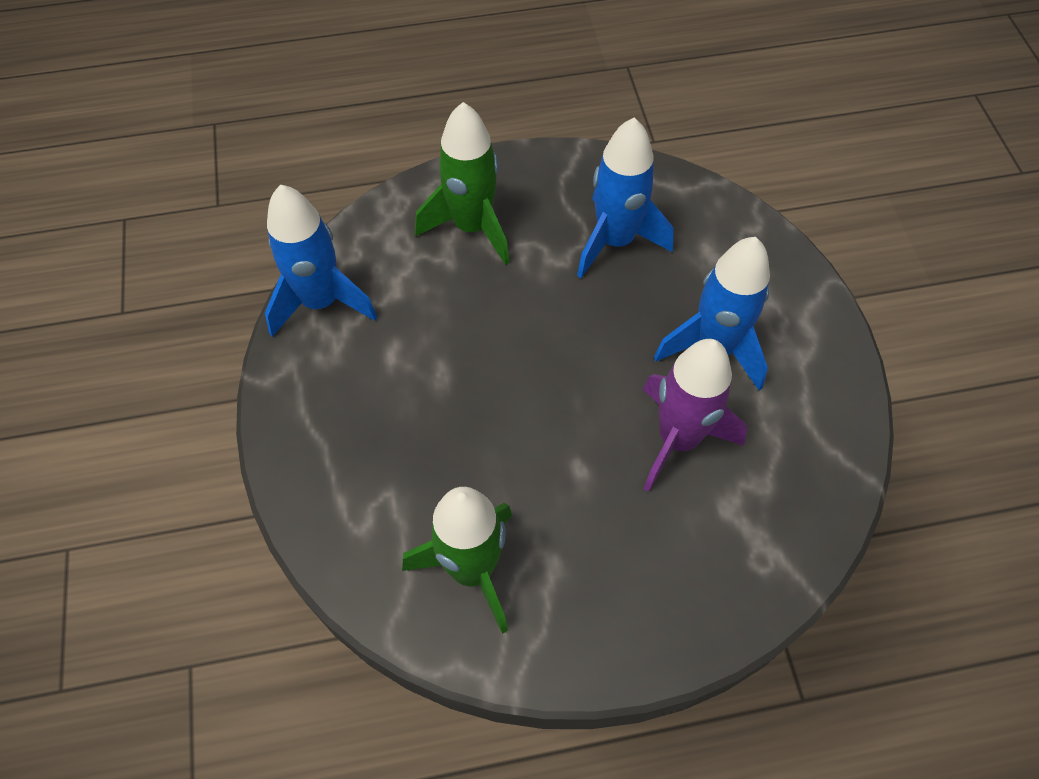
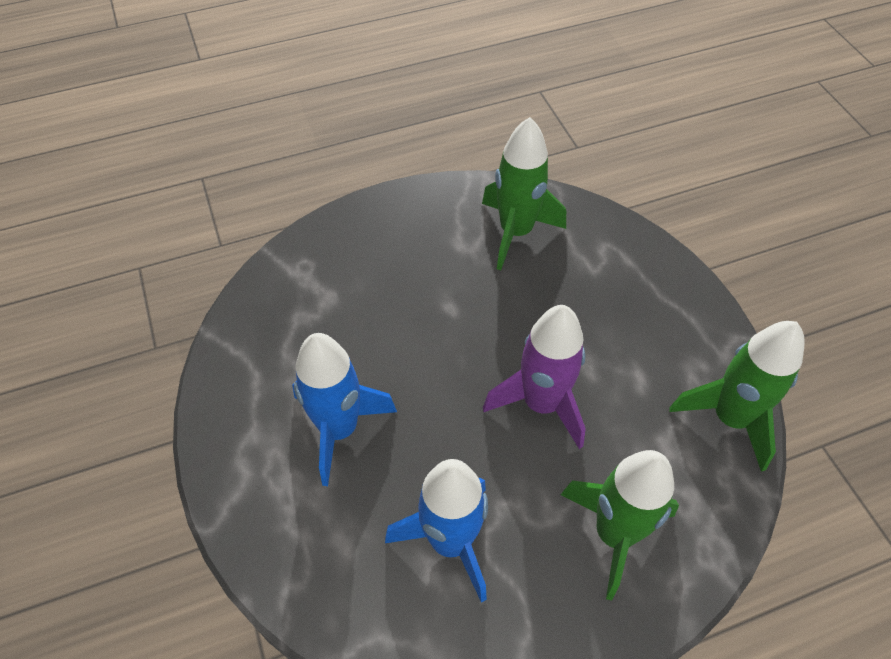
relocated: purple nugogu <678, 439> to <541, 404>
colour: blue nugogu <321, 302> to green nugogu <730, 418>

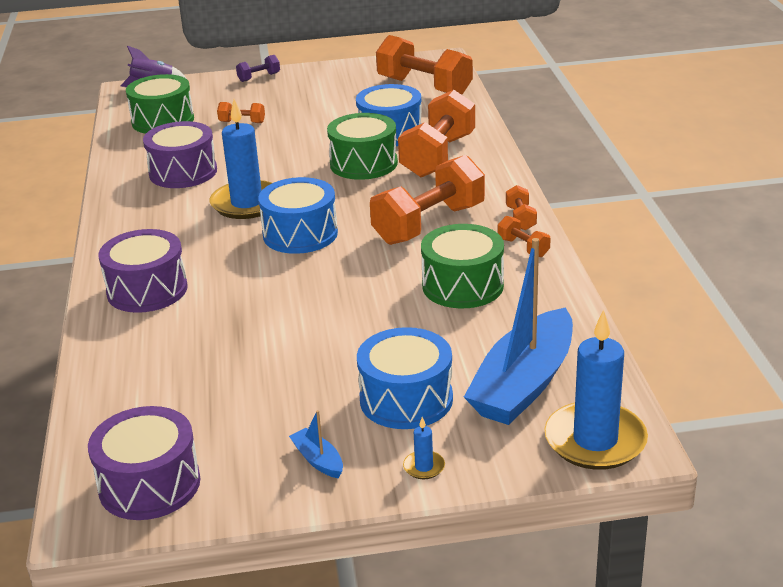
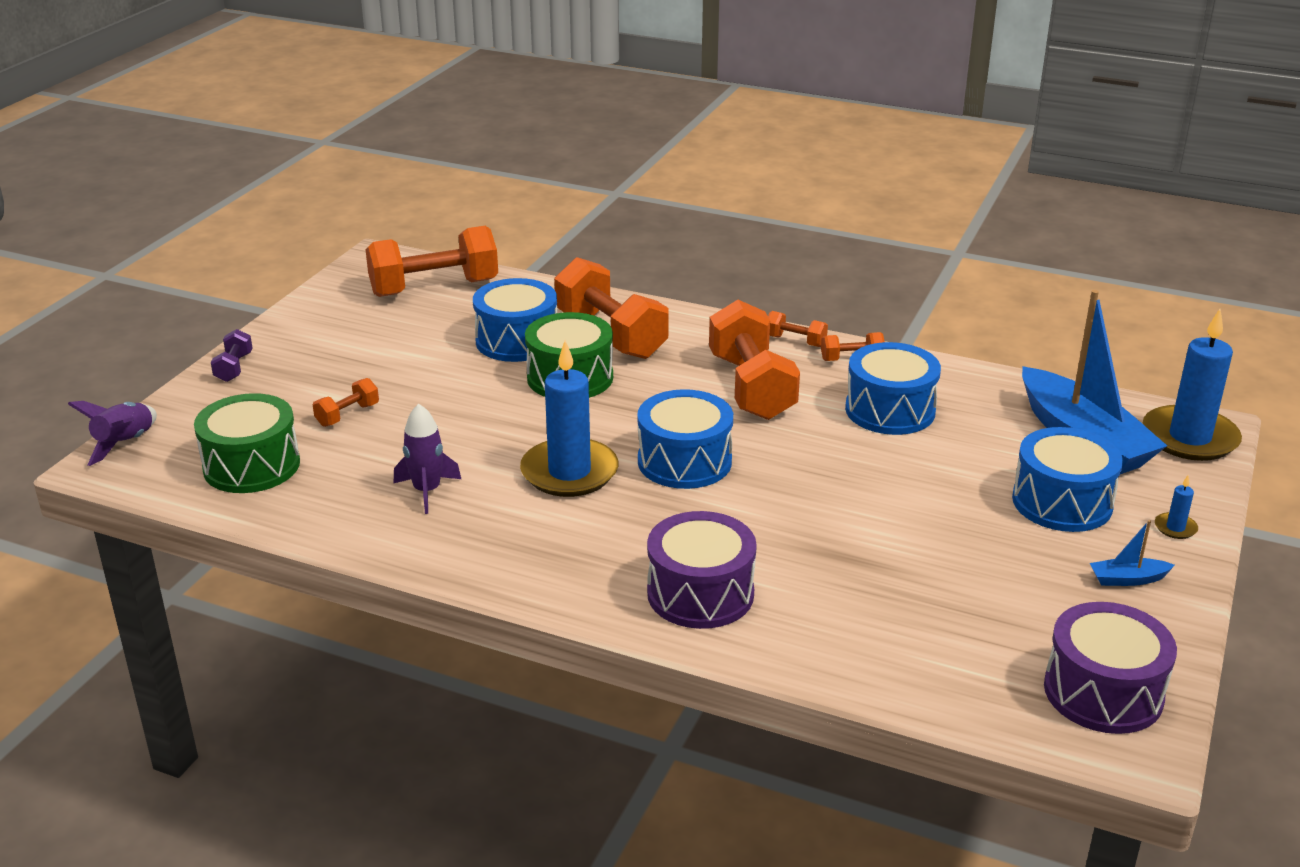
exchanged: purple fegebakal <183, 172> to purple nugogu <427, 491>
colour: green fegebakal <462, 286> to blue fegebakal <890, 410>

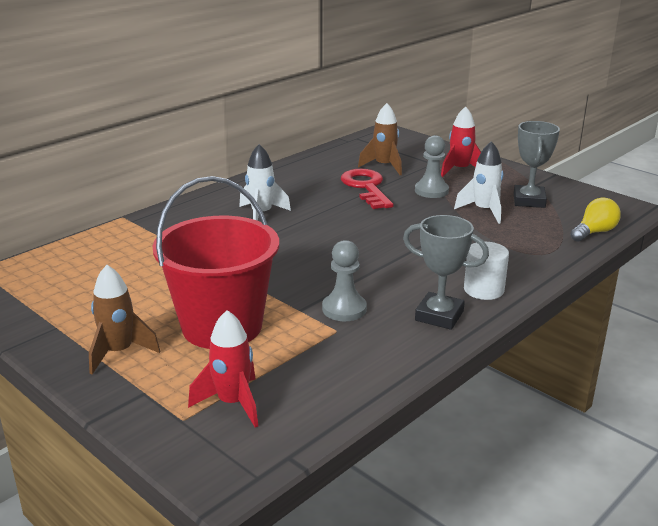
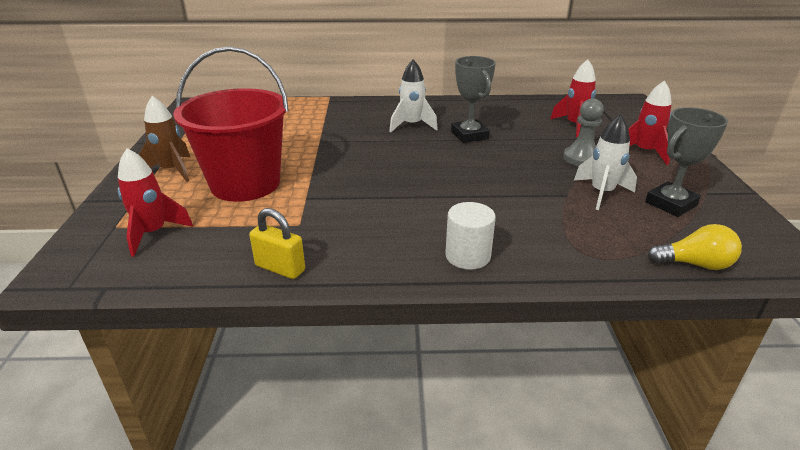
missing: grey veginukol <344, 309>; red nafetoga <366, 187>
appeared: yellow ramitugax <280, 268>
relocated: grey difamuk <439, 316> to <469, 135>
colour: brown nugogu <384, 166> to red nugogu <575, 125>

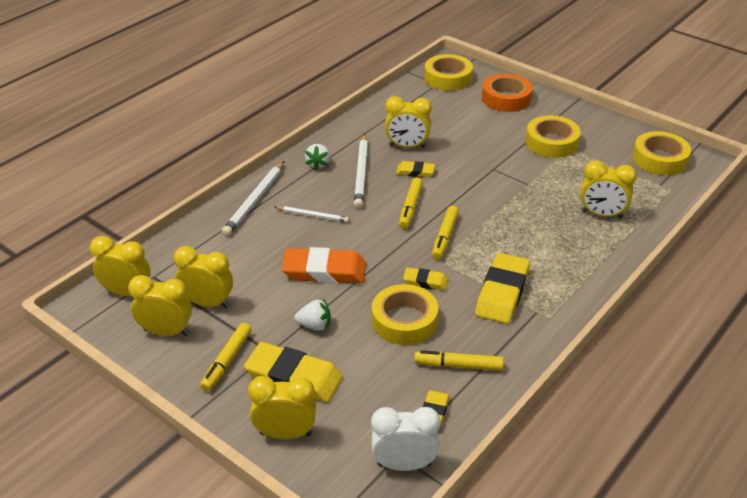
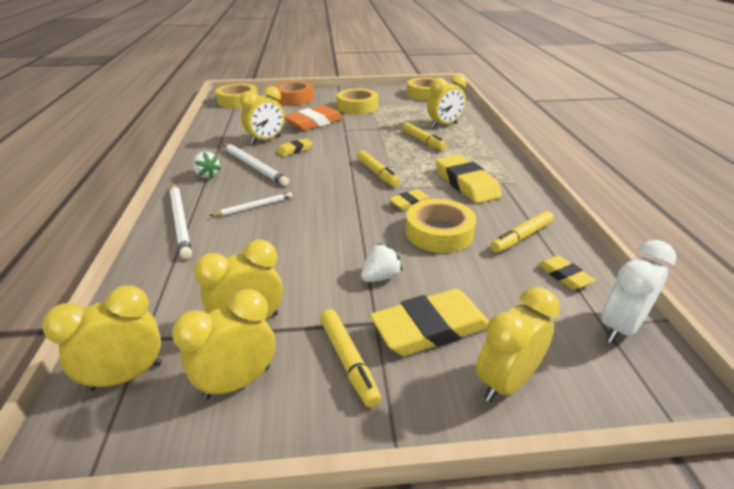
relocated: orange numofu <324, 271> to <314, 123>; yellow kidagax <410, 207> to <423, 141>

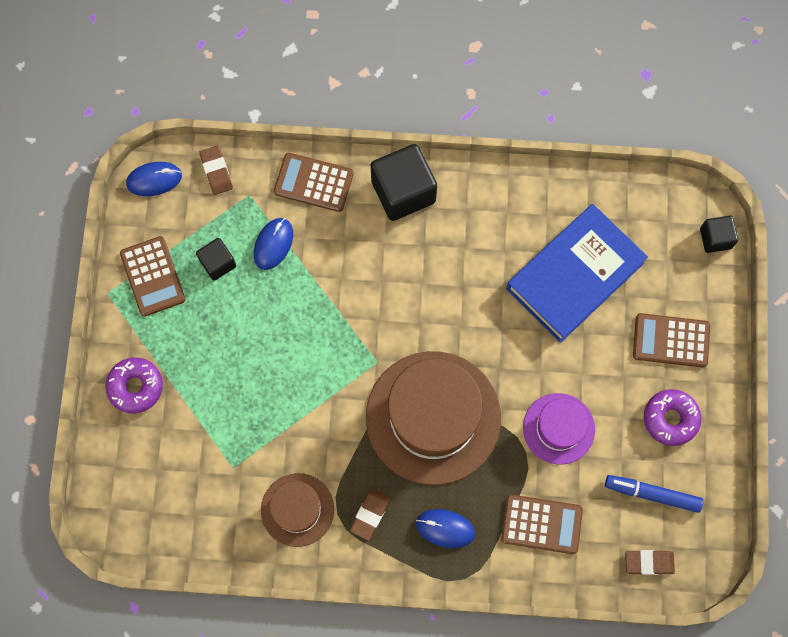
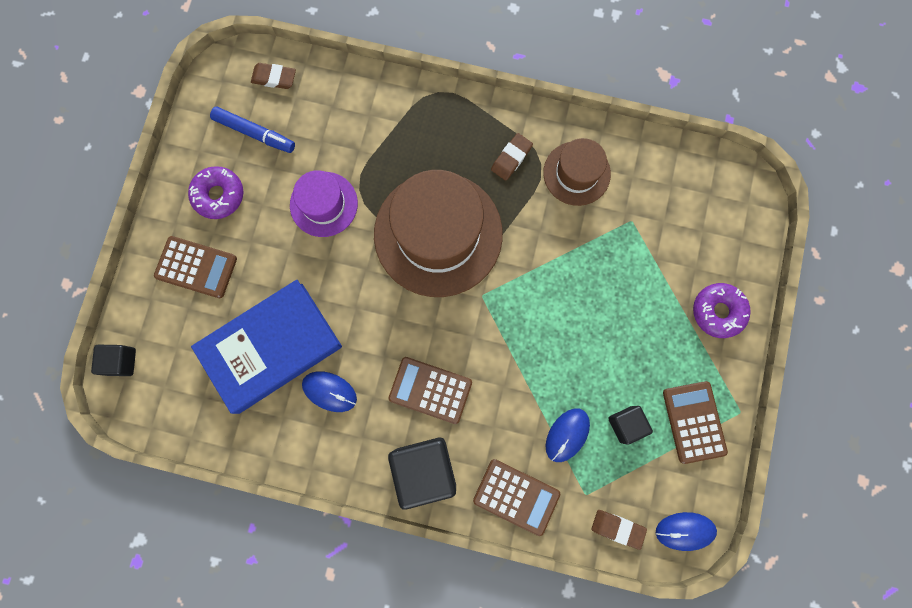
relocated: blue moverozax <445, 528> to <329, 391>; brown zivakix <541, 524> to <430, 390>
spun: brown numofu <216, 171> = <617, 528> 60 degrees counterclockwise

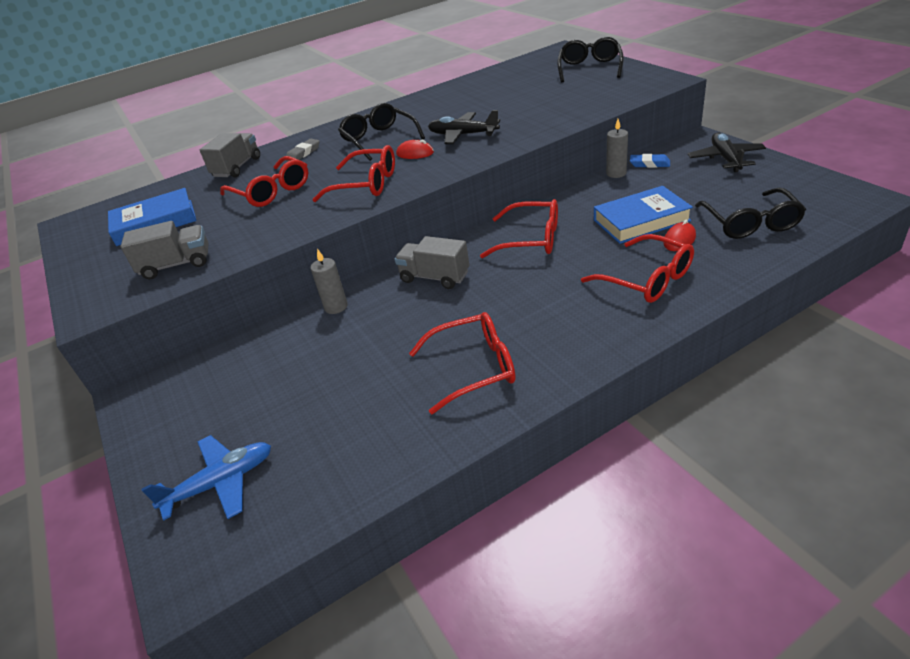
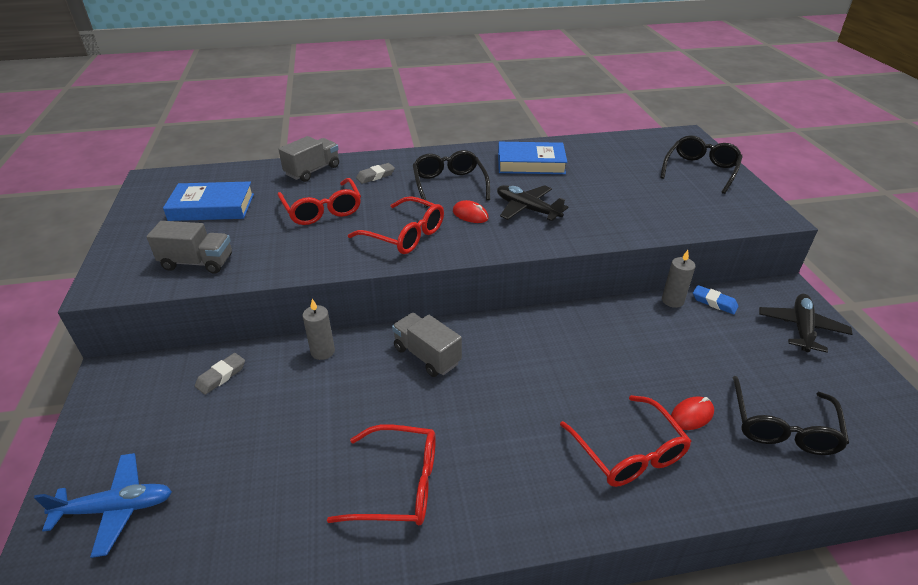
missing: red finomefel <531, 239>
appeared: grey numofu <221, 376>
relocated: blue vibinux <641, 220> to <531, 163>

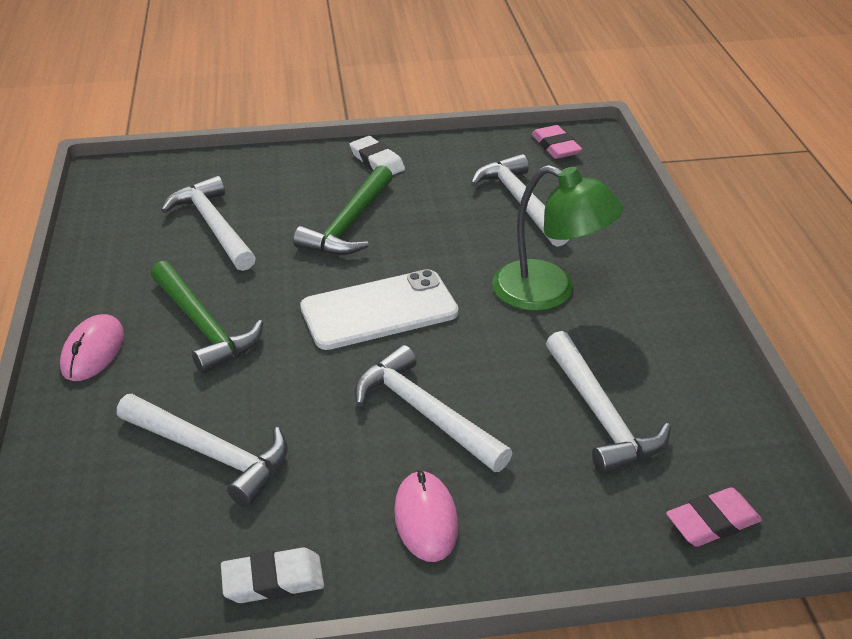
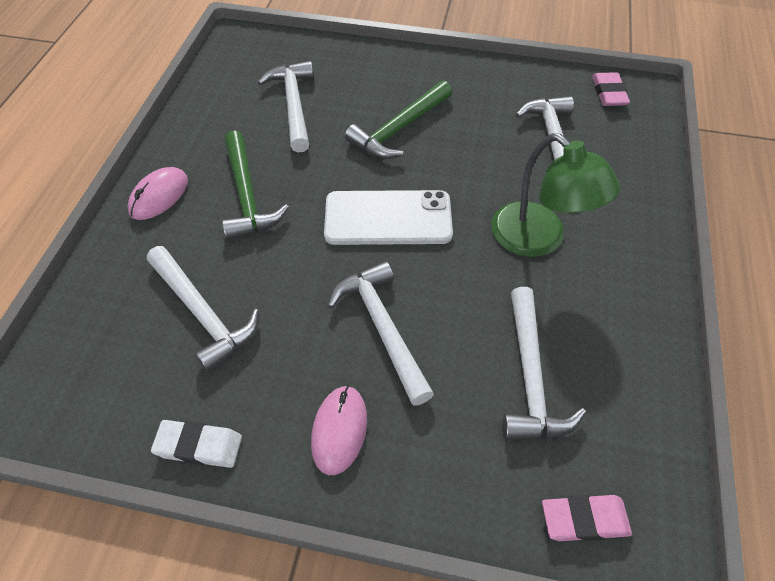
missing: white numofu <377, 161>

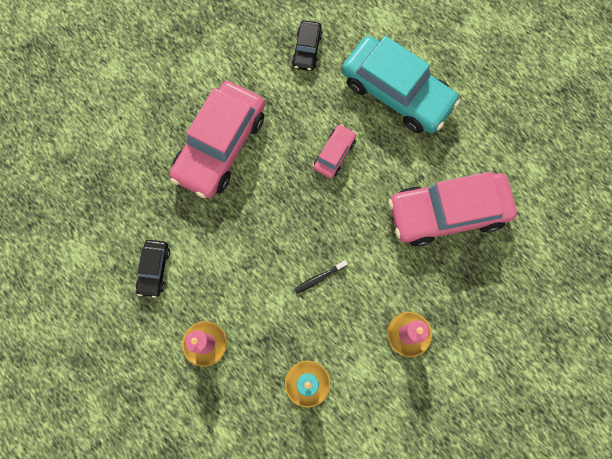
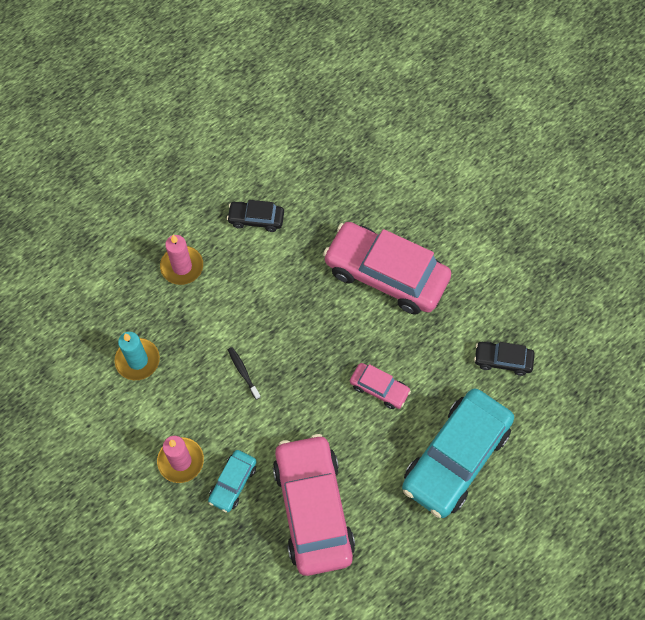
appeared: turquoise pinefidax <233, 483>

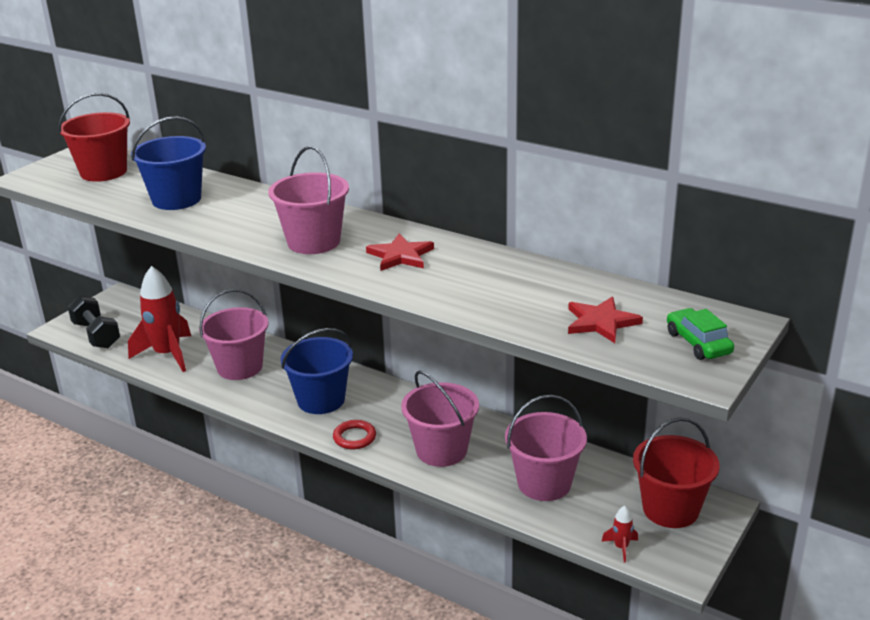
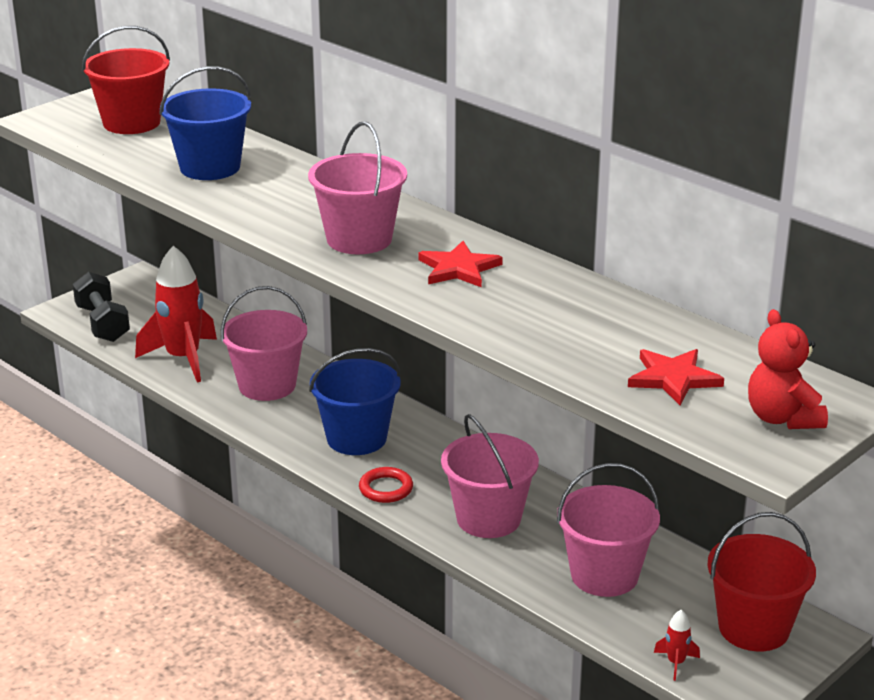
exchanged: green pinefidax <698, 343> to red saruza <782, 418>

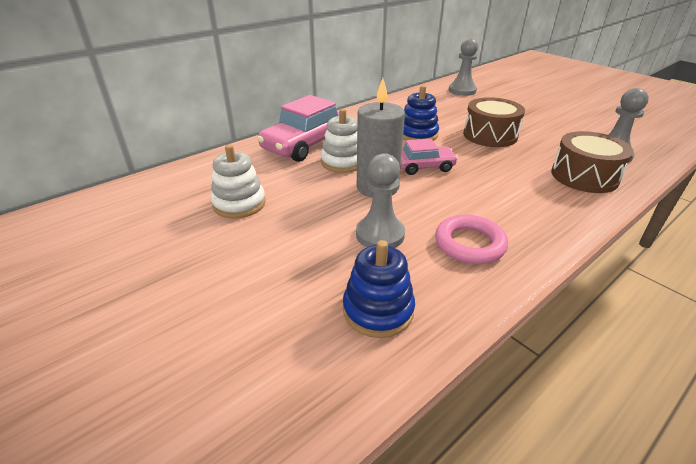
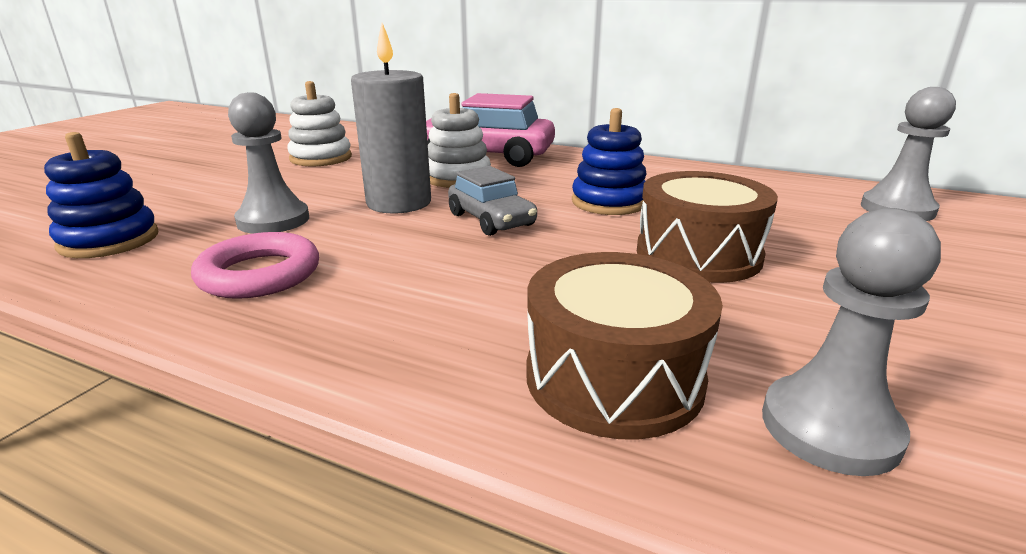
colour: pink pinefidax <424, 167> to grey pinefidax <491, 220>

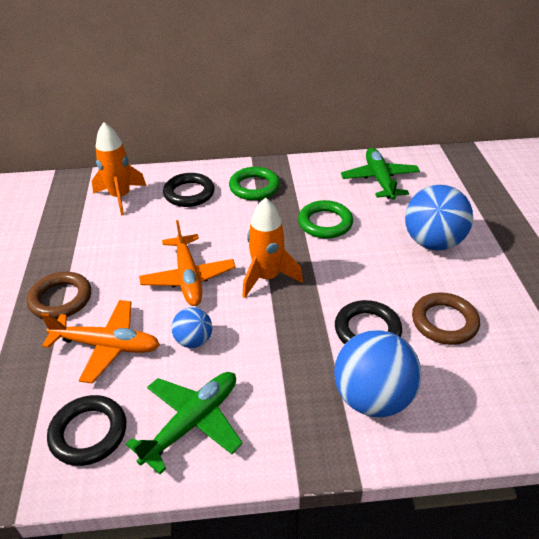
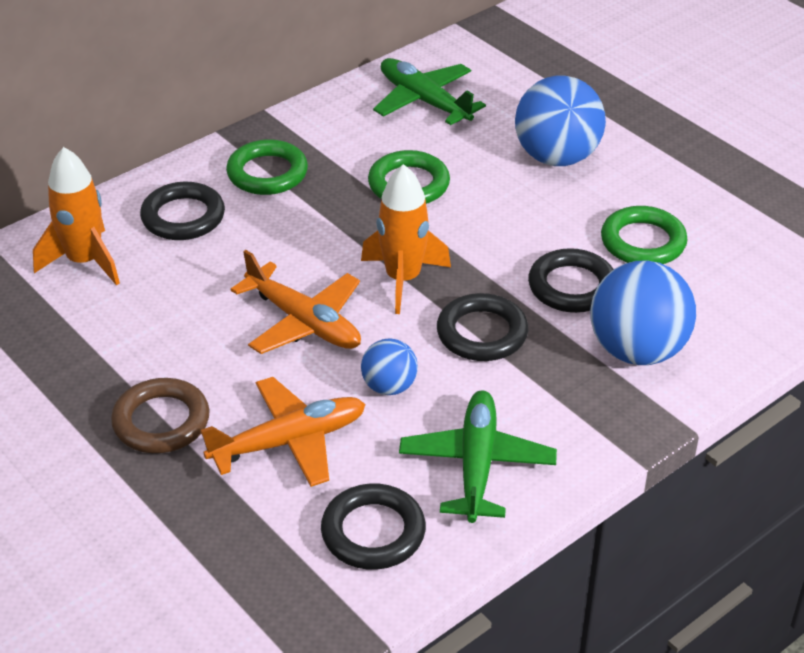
appeared: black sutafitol <482, 333>
colour: brown sutafitol <444, 322> to green sutafitol <643, 242>

